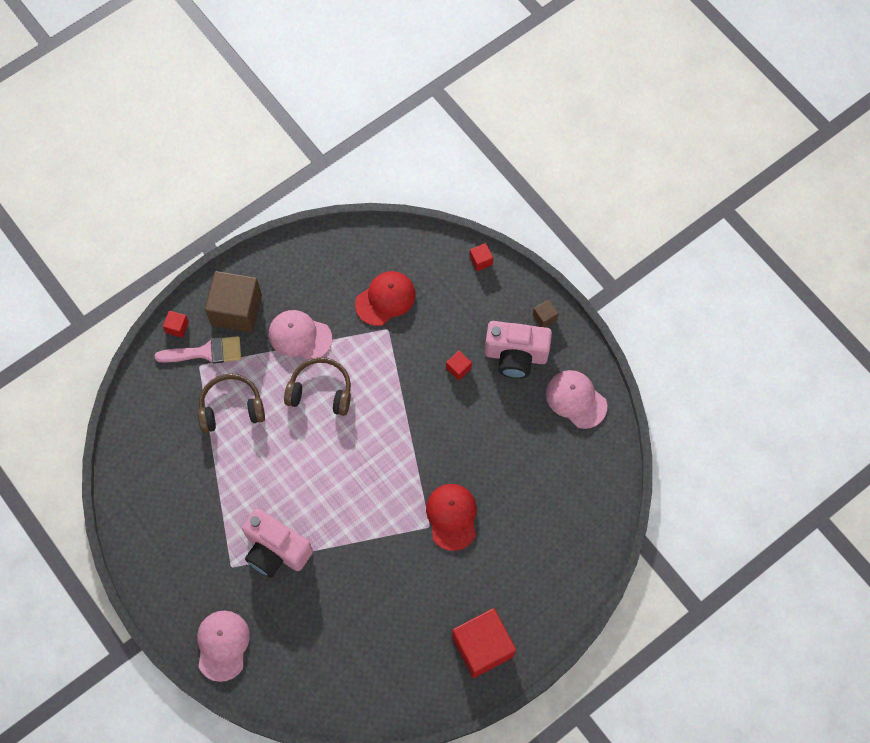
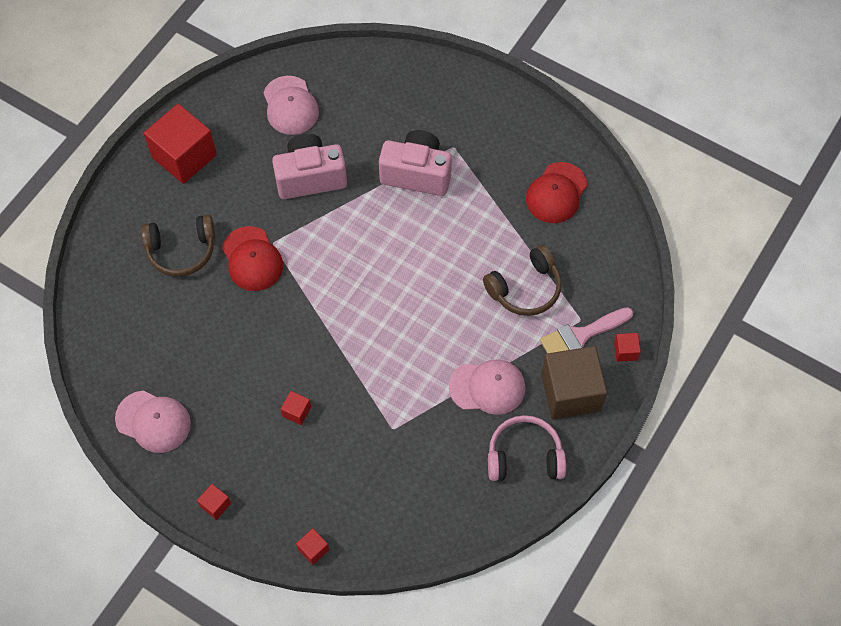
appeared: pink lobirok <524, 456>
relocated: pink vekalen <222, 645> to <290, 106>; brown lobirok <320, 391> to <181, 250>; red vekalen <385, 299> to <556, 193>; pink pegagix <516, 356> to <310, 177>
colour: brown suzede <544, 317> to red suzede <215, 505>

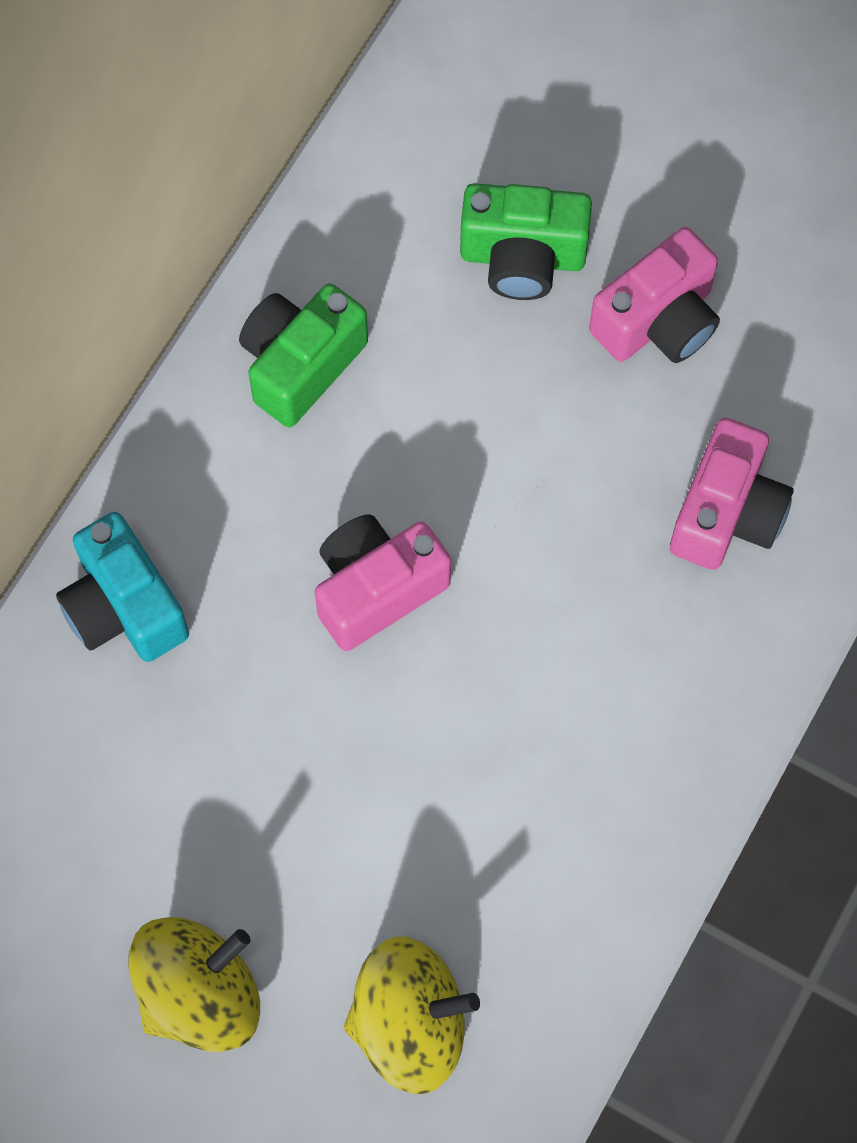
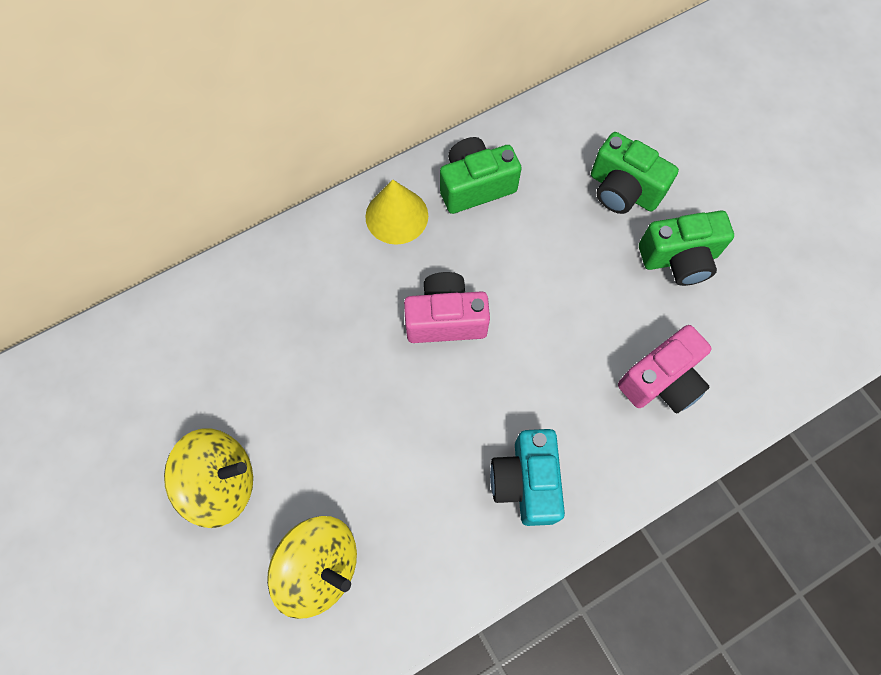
appeared: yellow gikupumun <396, 216>
relocated: turquoise pegagix <124, 607> to <526, 482>
colour: pink pegagix <658, 321> to green pegagix <679, 258>

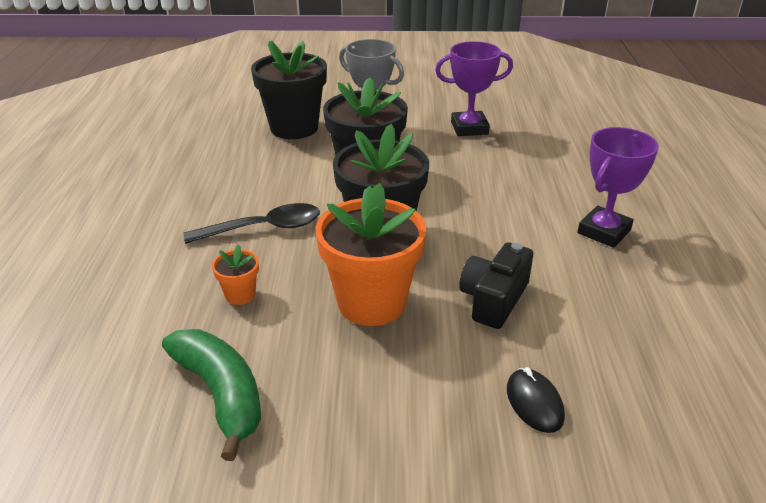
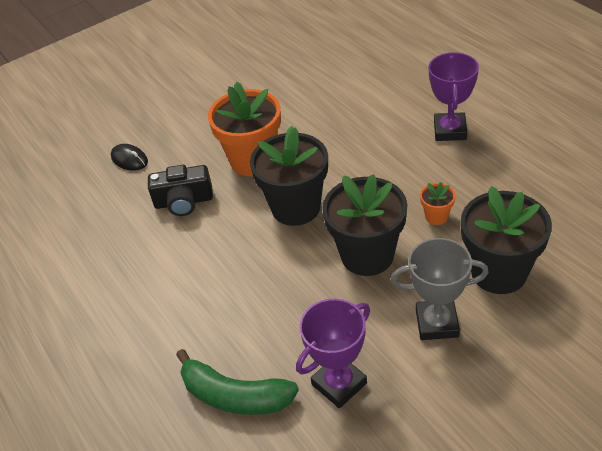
missing: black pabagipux <263, 228>
relocated: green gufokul <221, 394> to <234, 395>; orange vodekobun <240, 295> to <436, 216>; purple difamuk <604, 231> to <450, 130>
spun: black pegagix <494, 299> = <184, 201> 90 degrees clockwise

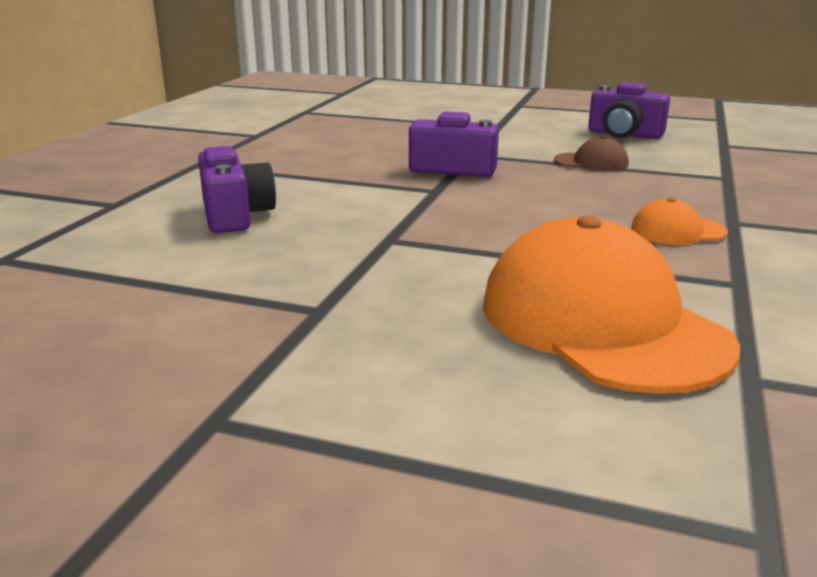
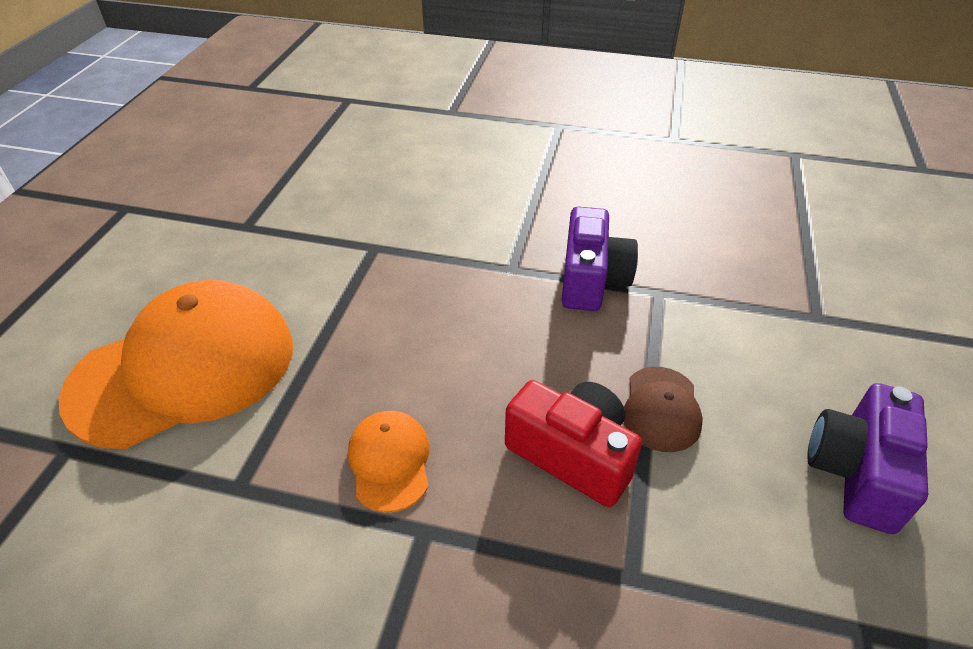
missing: purple pegagix <235, 215>
appeared: red pegagix <572, 454>

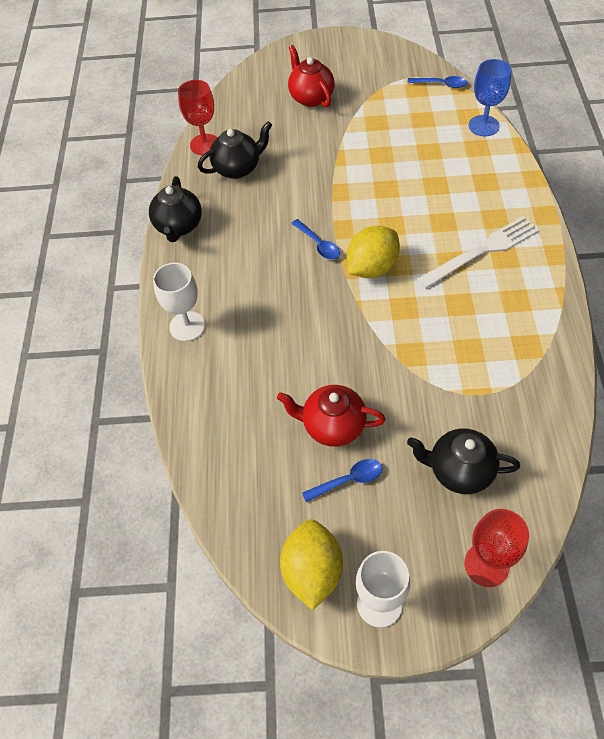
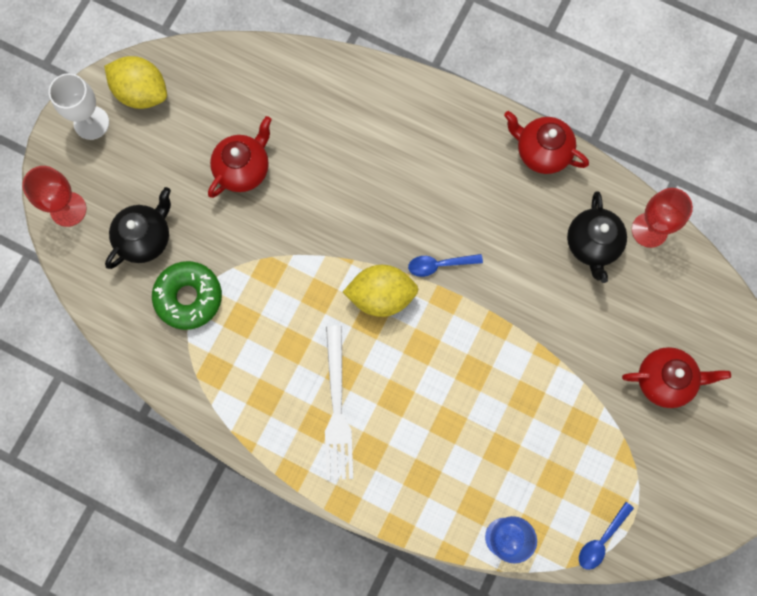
missing: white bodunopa <187, 326>; blue pabagipux <348, 480>
appeared: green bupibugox <189, 297>
colour: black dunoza <178, 226> to red dunoza <541, 152>
spun: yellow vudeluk <372, 268> = <381, 296> 75 degrees counterclockwise

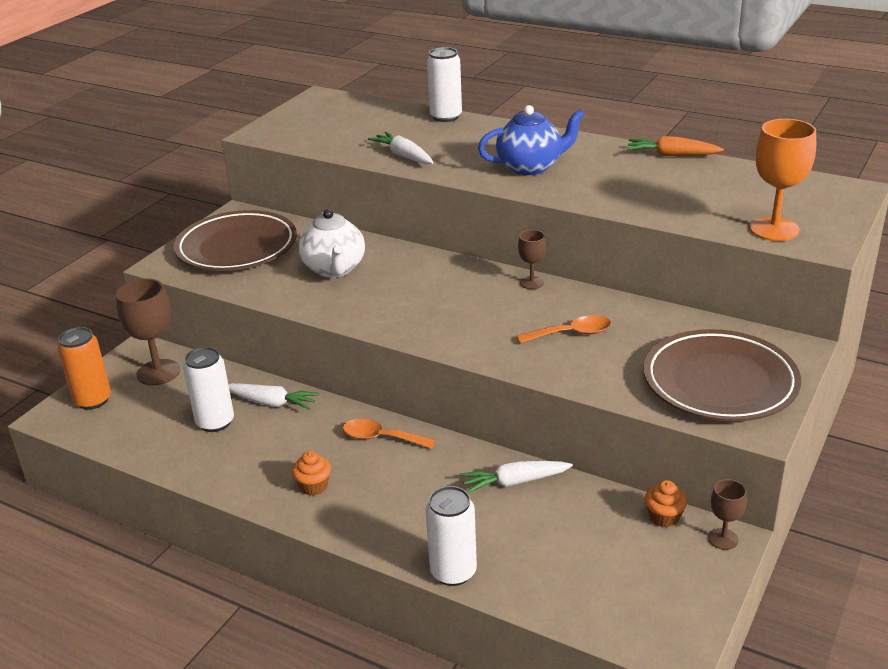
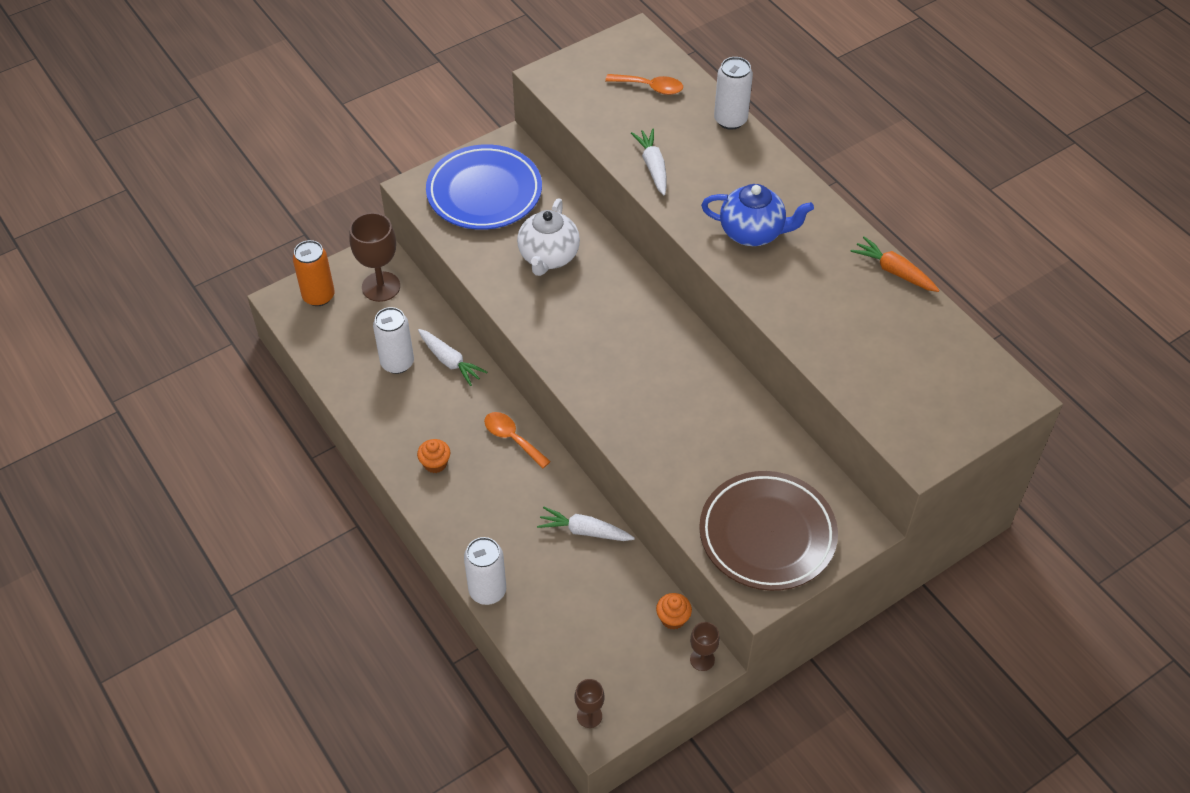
missing: orange bodunopa <774, 229>
relocated: orange pabagipux <571, 334> to <650, 87>; brown bodunopa <531, 283> to <589, 716>
colour: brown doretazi <237, 248> to blue doretazi <484, 192>

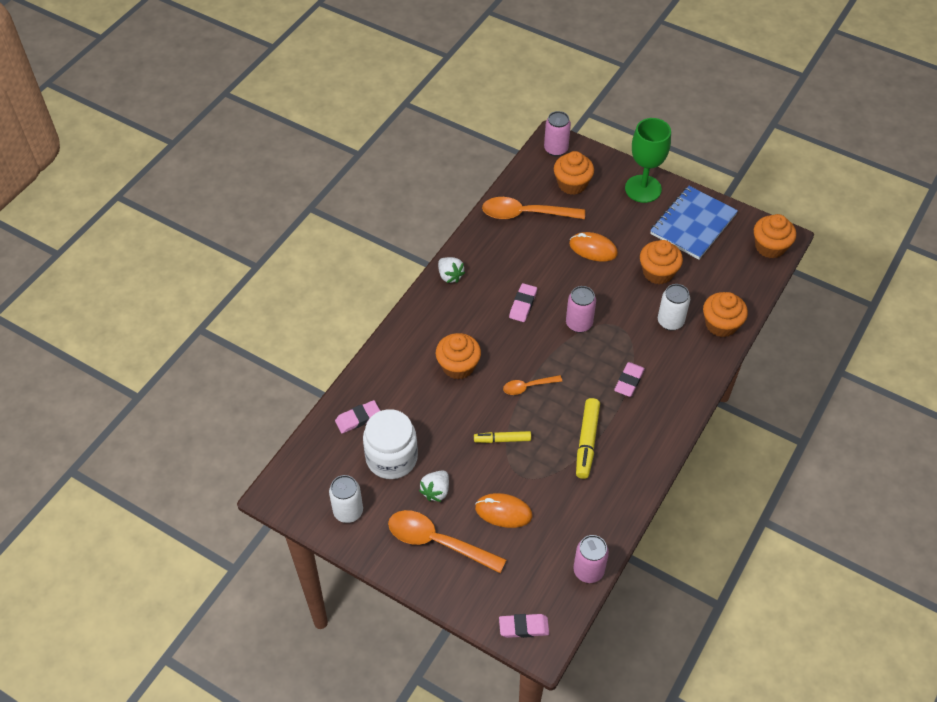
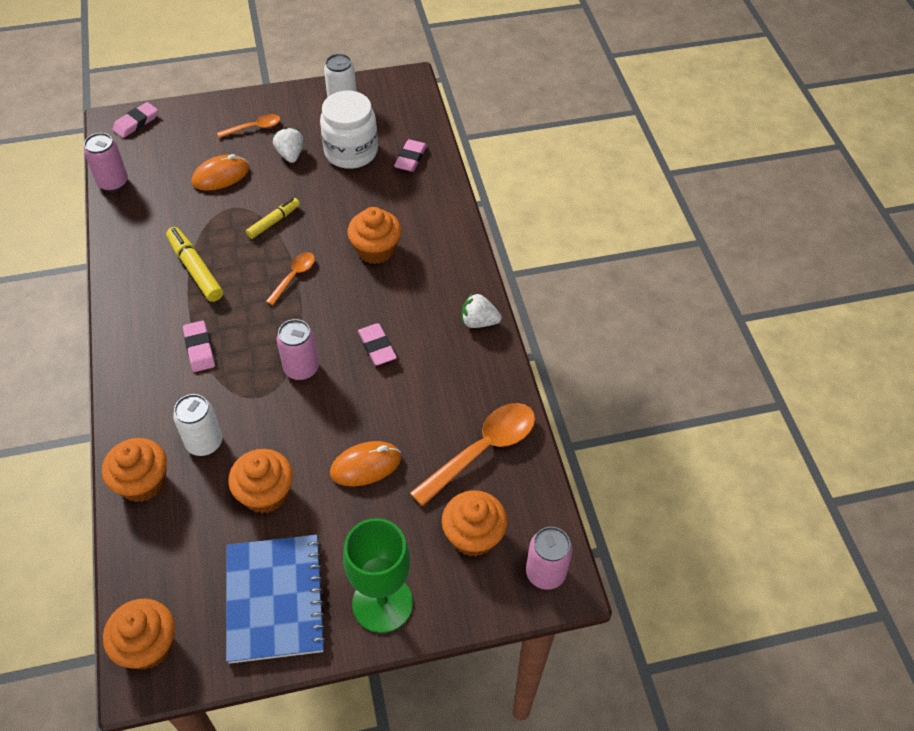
size: orange pabagipux <437, 542> = <254, 127> x0.53

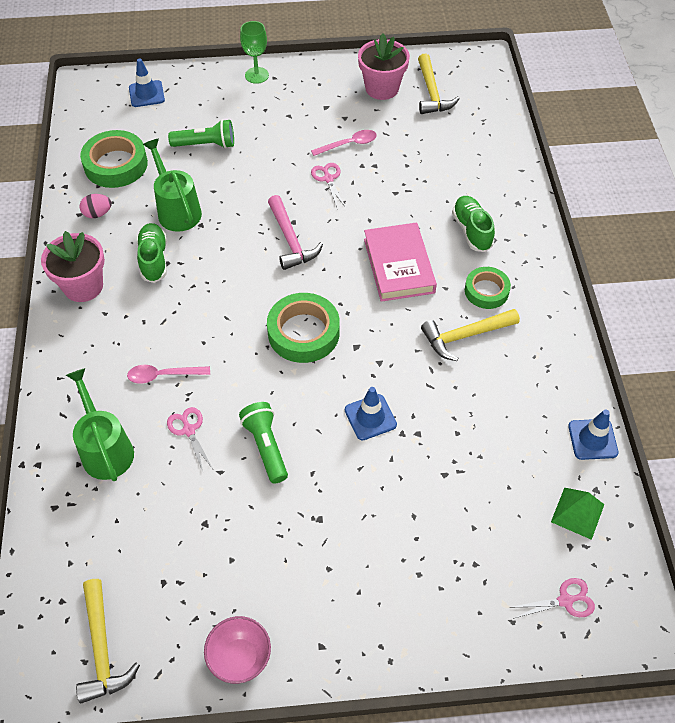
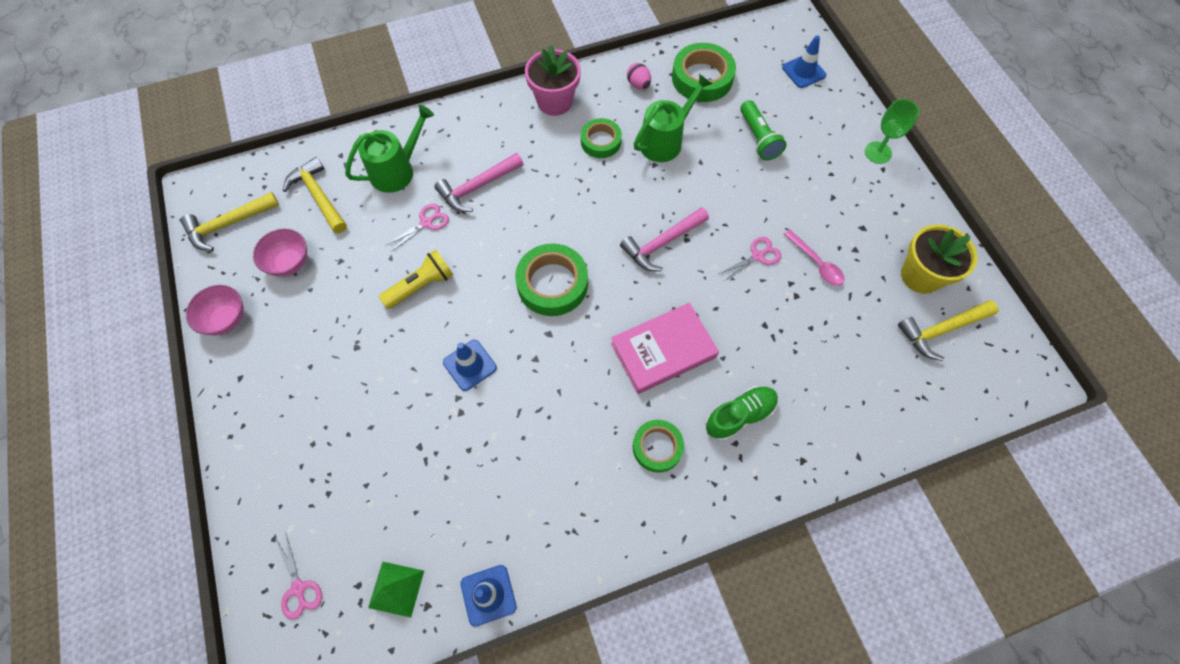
appeared: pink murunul <290, 263>
relocated: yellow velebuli <465, 336> to <318, 196>
exchanged: pink pabagipux <163, 375> to pink velebuli <477, 187>; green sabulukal <154, 259> to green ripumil <601, 141>
colour: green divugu <266, 447> to yellow divugu <421, 286>; pink vodekobun <382, 88> to yellow vodekobun <920, 276>

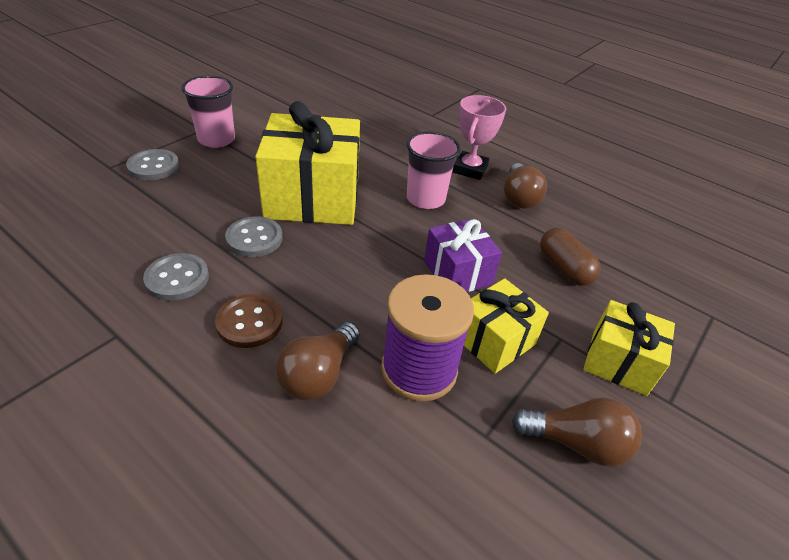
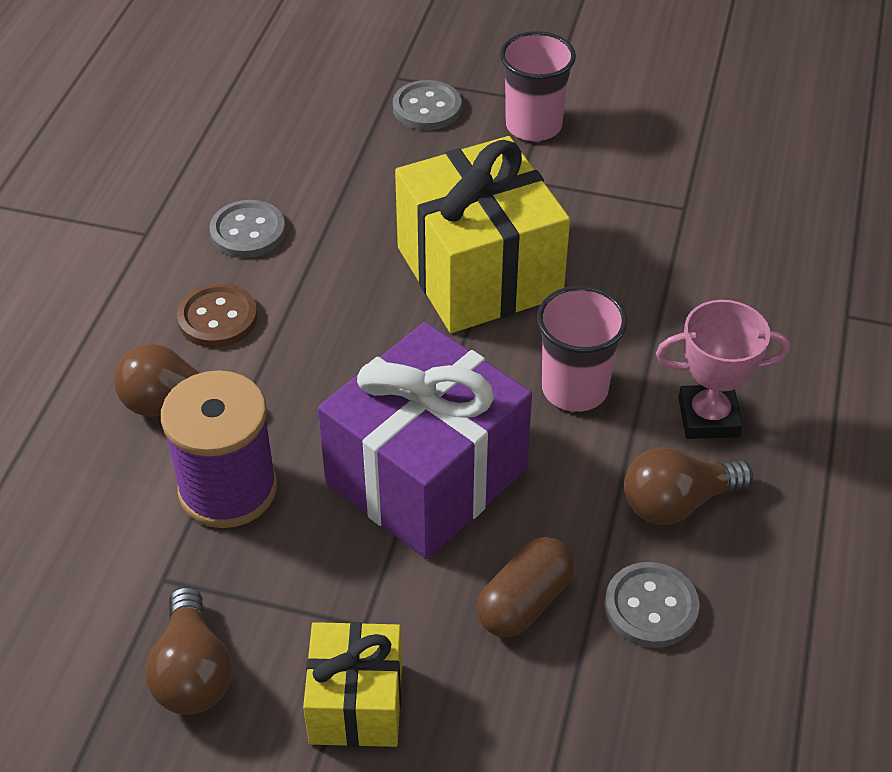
missing: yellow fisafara <494, 340>
relocated: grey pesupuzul <254, 238> to <651, 607>
size: purple fisafara <457, 273> = <426, 476> x1.80

